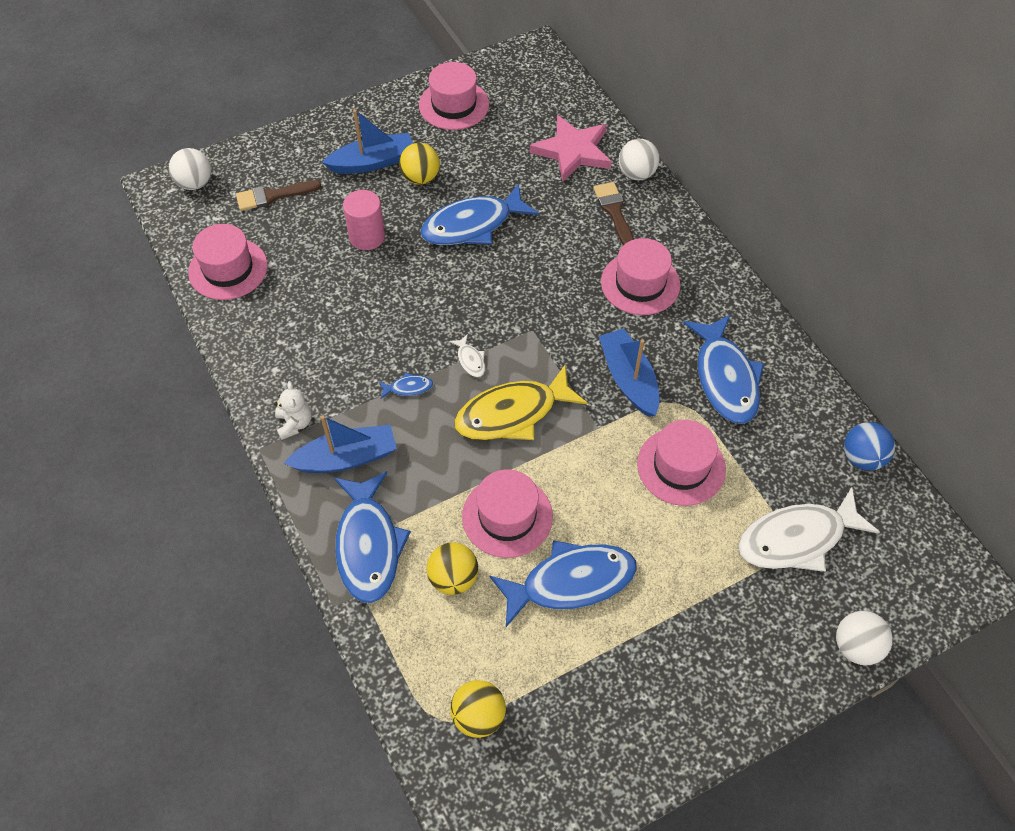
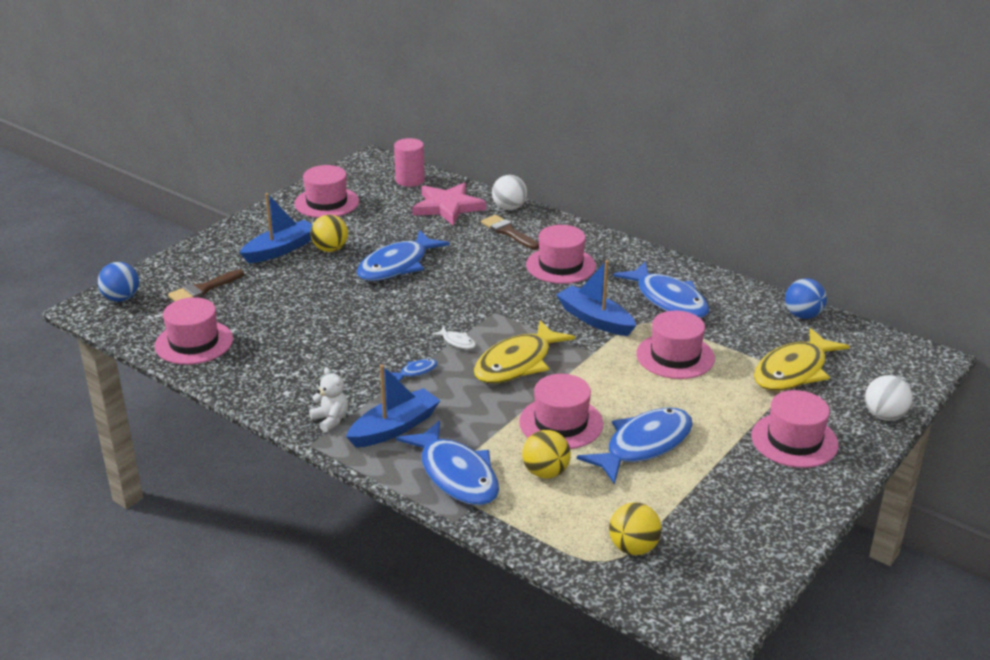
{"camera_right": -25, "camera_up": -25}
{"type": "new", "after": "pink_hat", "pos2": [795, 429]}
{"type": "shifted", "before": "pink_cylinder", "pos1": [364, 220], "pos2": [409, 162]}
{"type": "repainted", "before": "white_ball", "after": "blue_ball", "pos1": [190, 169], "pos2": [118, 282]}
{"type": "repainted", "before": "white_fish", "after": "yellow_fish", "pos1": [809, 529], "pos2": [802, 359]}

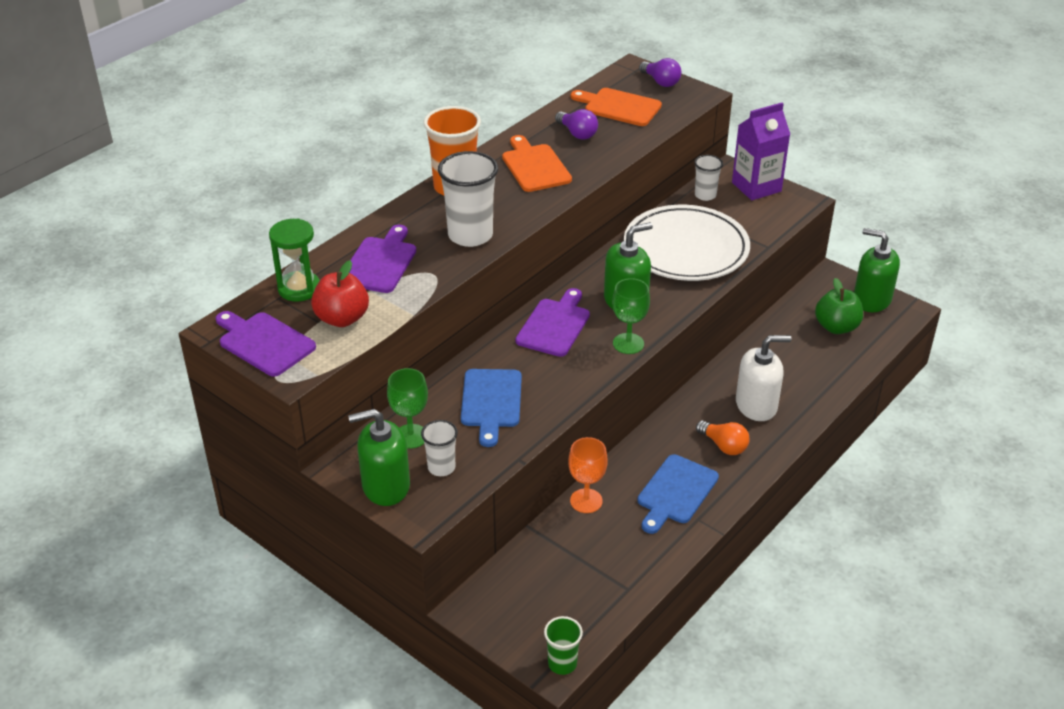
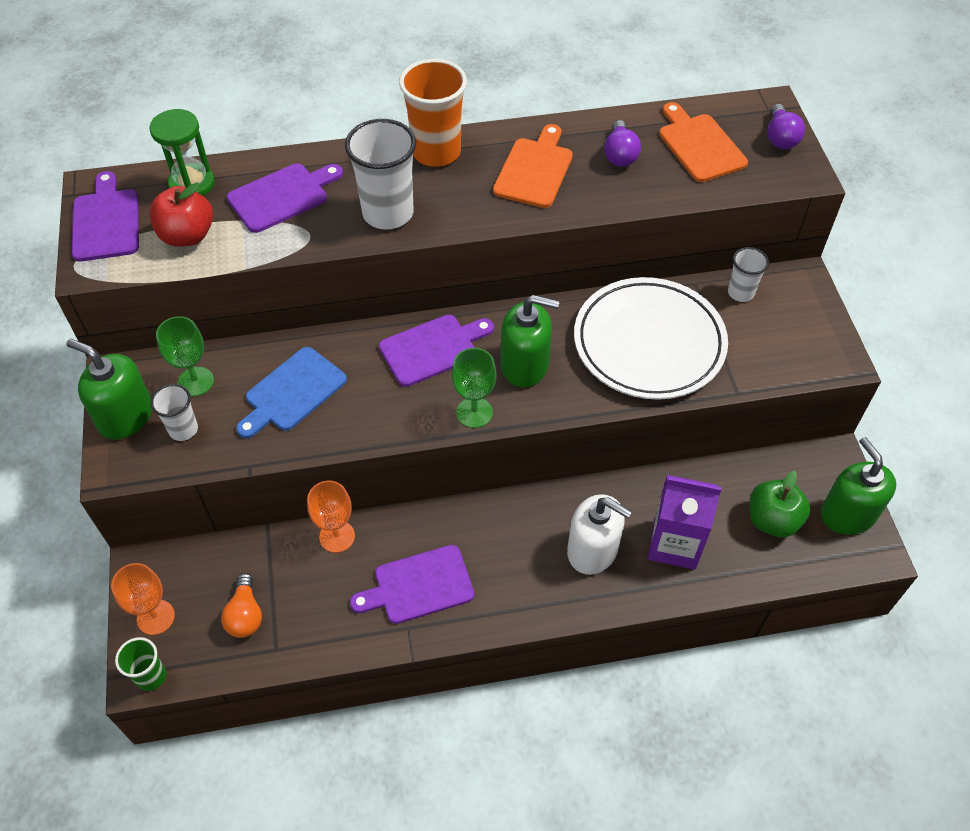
{"camera_right": 40, "camera_up": 15}
{"type": "new", "after": "orange_goblet", "pos2": [143, 599]}
{"type": "shifted", "before": "orange_light_bulb", "pos1": [722, 438], "pos2": [241, 605]}
{"type": "shifted", "before": "purple_carton", "pos1": [761, 151], "pos2": [685, 522]}
{"type": "repainted", "before": "blue_cutting_board", "after": "purple_cutting_board", "pos1": [678, 494], "pos2": [412, 584]}

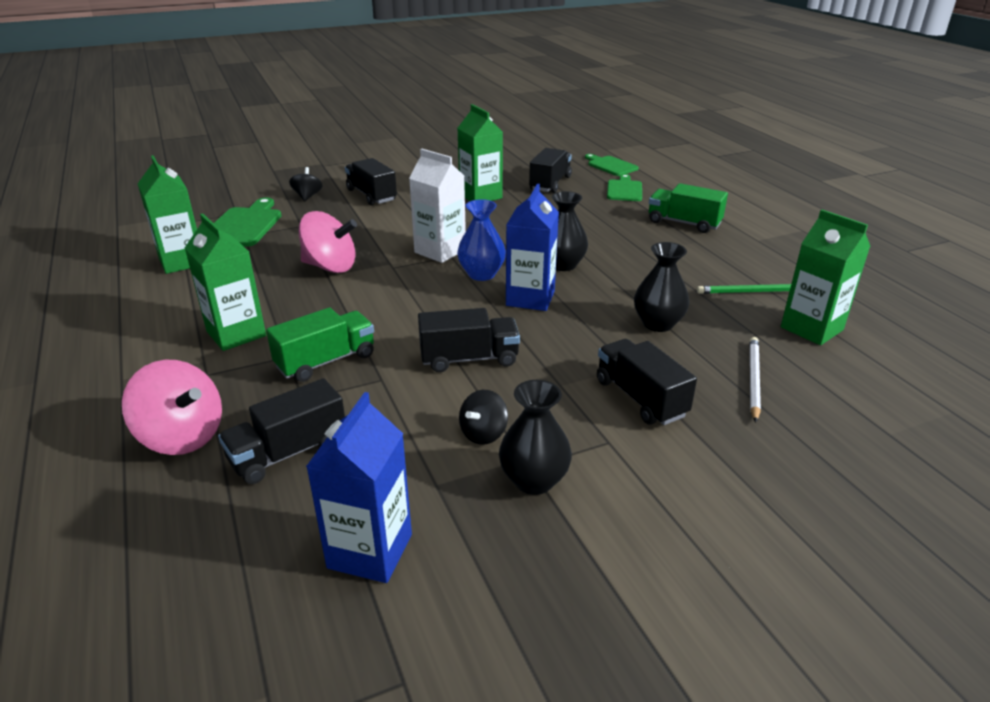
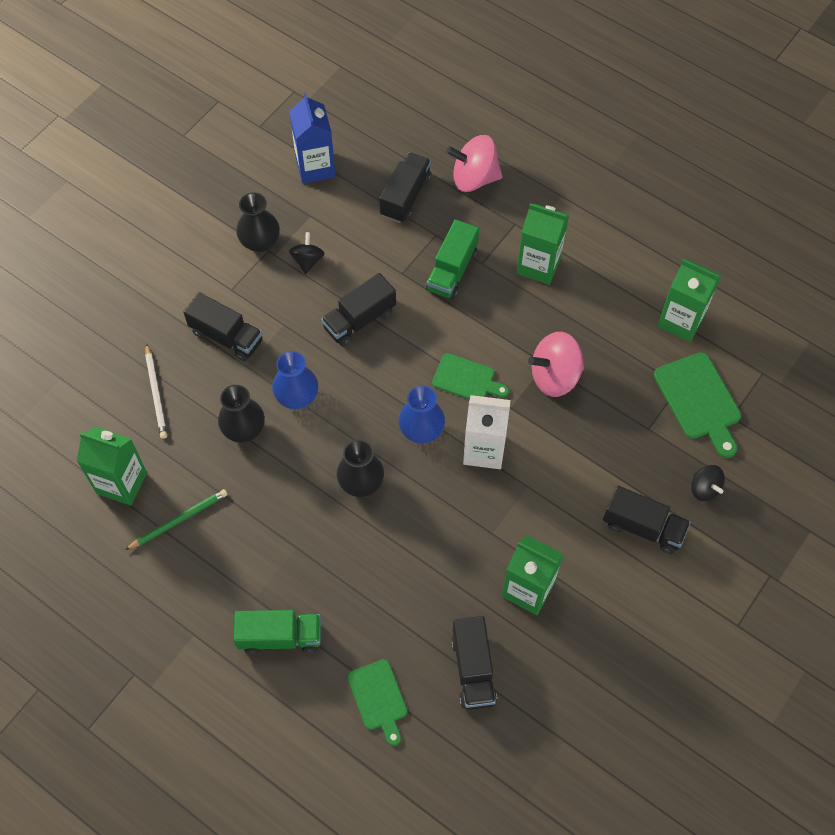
{"camera_right": 150, "camera_up": 30}
{"type": "gone", "before": "blue_carton", "pos1": [532, 247]}
{"type": "new", "after": "blue_vase", "pos2": [295, 380]}
{"type": "shifted", "before": "green_cutting_board", "pos1": [612, 165], "pos2": [470, 376]}

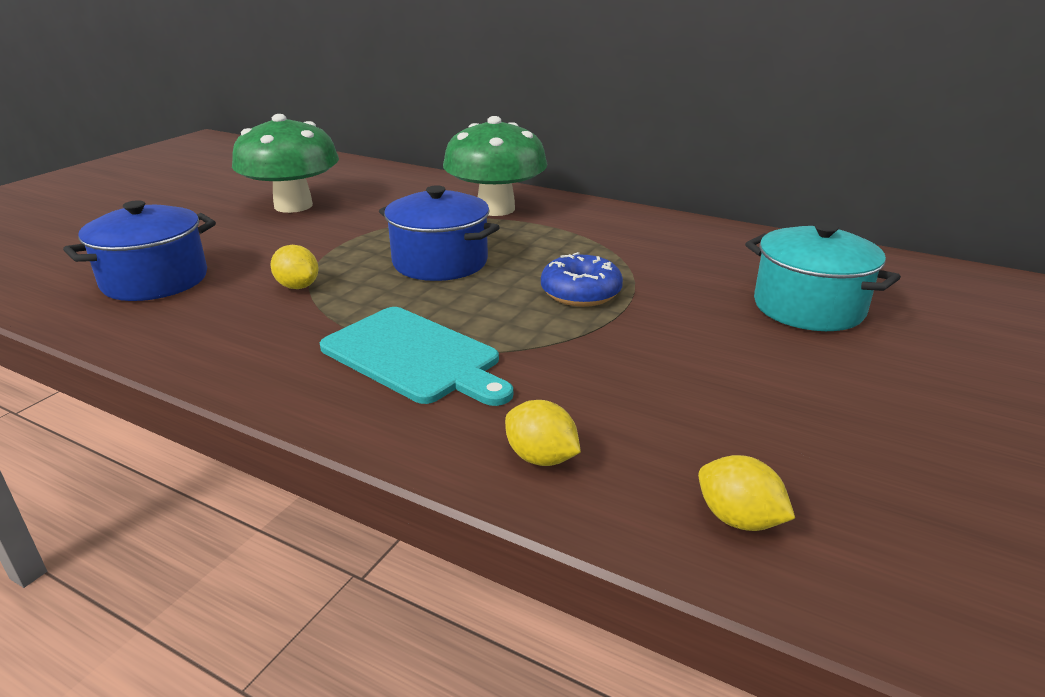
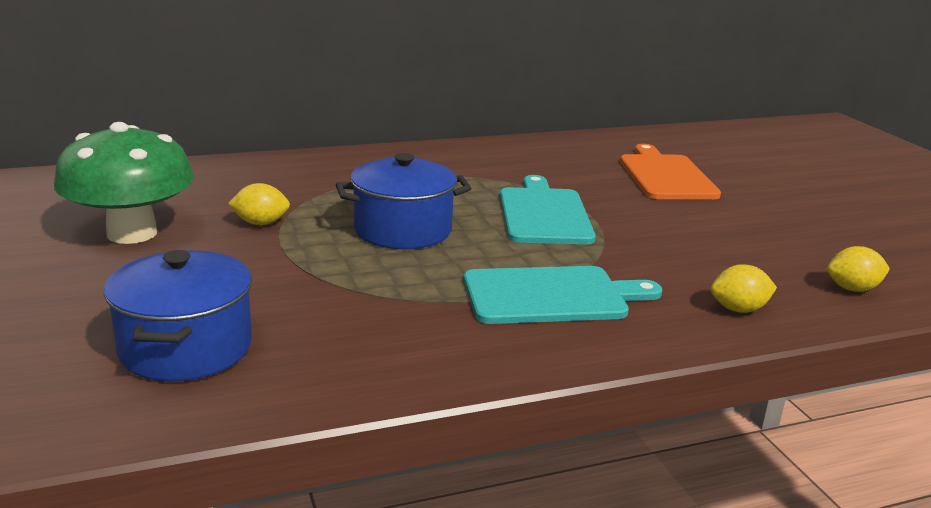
{"camera_right": -50, "camera_up": -5}
{"type": "gone", "before": "green_mushroom", "pos1": [495, 166]}
{"type": "shifted", "before": "yellow_lemon", "pos1": [294, 267], "pos2": [259, 204]}
{"type": "swapped", "before": "blue_donut", "after": "turquoise_cutting_board", "pos1": [582, 279], "pos2": [548, 209]}
{"type": "swapped", "before": "turquoise_pot", "after": "orange_cutting_board", "pos1": [823, 276], "pos2": [670, 171]}

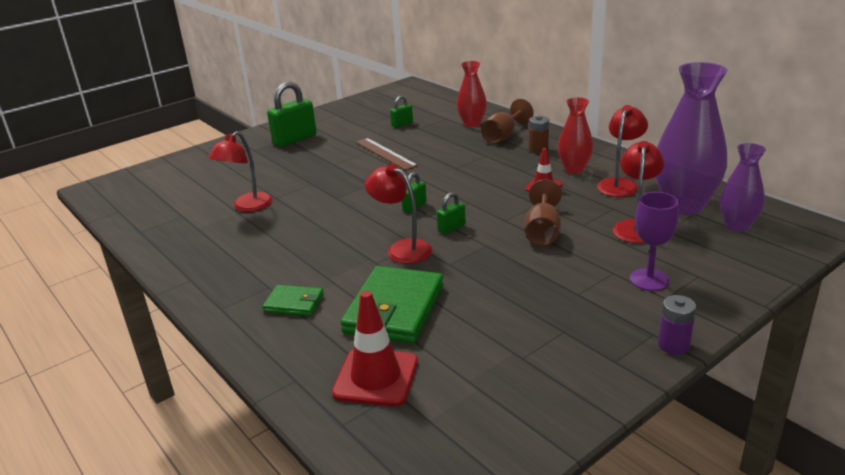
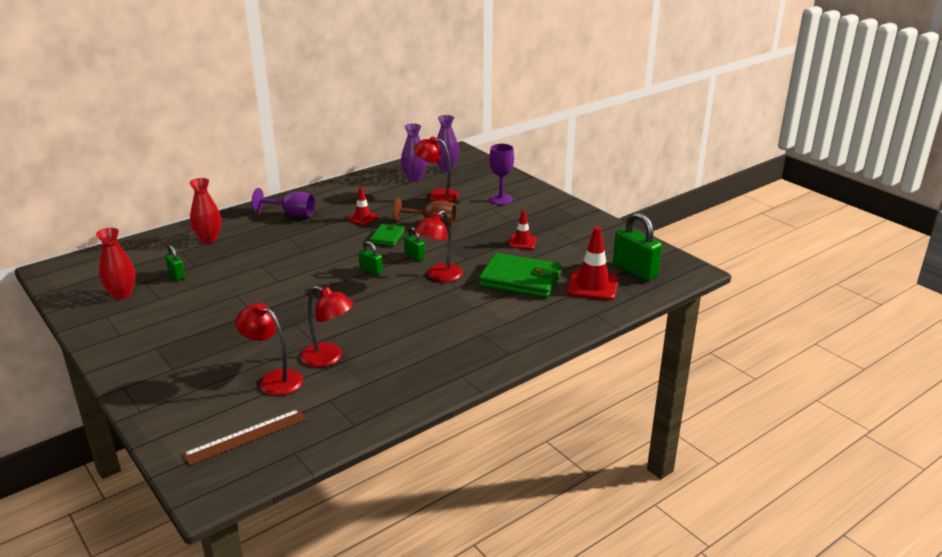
{"camera_right": -90, "camera_up": 0}
{"type": "gone", "before": "brown_goblet", "pos1": [507, 121]}
{"type": "gone", "before": "purple_battery", "pos1": [677, 325]}
{"type": "new", "after": "red_traffic_cone", "pos2": [522, 229]}
{"type": "shifted", "before": "green_wallet", "pos1": [293, 300], "pos2": [387, 234]}
{"type": "shifted", "before": "green_padlock", "pos1": [292, 114], "pos2": [637, 246]}
{"type": "shifted", "before": "brown_ruler", "pos1": [387, 154], "pos2": [244, 437]}
{"type": "shifted", "before": "red_vase", "pos1": [575, 135], "pos2": [115, 263]}
{"type": "shifted", "before": "red_lamp", "pos1": [622, 151], "pos2": [269, 349]}
{"type": "swapped", "before": "brown_battery", "after": "purple_goblet", "pos1": [539, 135], "pos2": [283, 202]}
{"type": "scaled", "before": "purple_vase", "pos1": [691, 138], "pos2": [414, 152], "scale": 0.57}

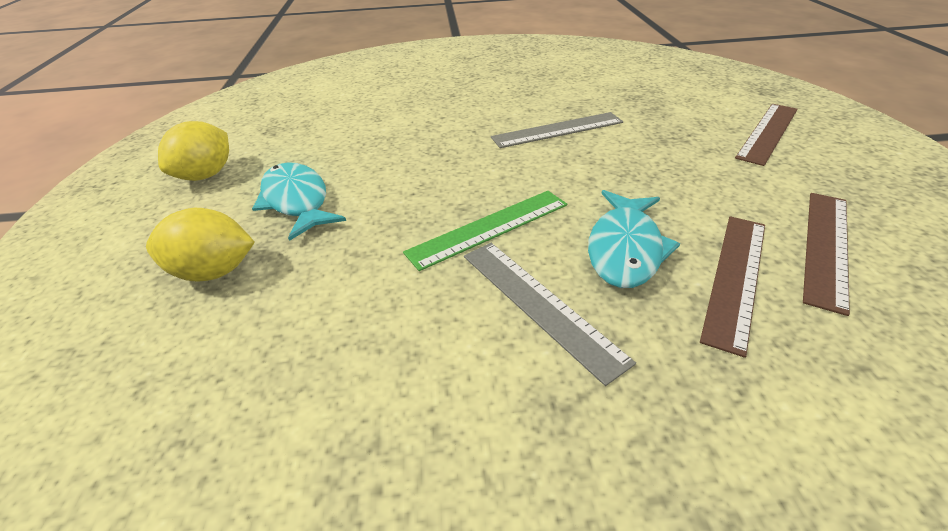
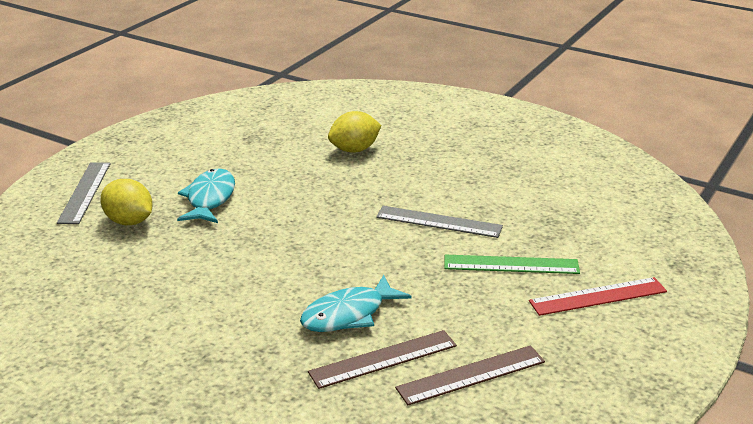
{"camera_right": 35, "camera_up": -10}
{"type": "shifted", "before": "yellow_lemon", "pos1": [193, 151], "pos2": [354, 131]}
{"type": "shifted", "before": "green_ruler", "pos1": [485, 231], "pos2": [512, 264]}
{"type": "shifted", "before": "grey_ruler", "pos1": [550, 314], "pos2": [84, 193]}
{"type": "repainted", "before": "brown_ruler", "after": "red_ruler", "pos1": [766, 135], "pos2": [598, 296]}

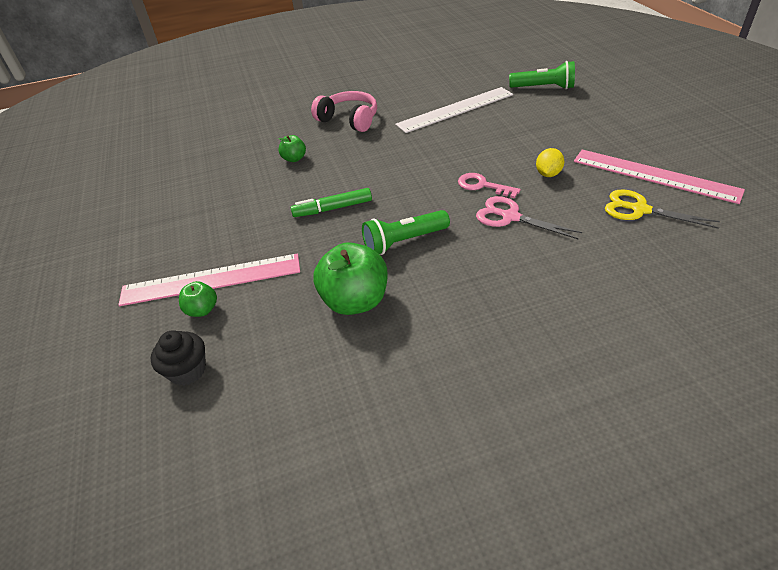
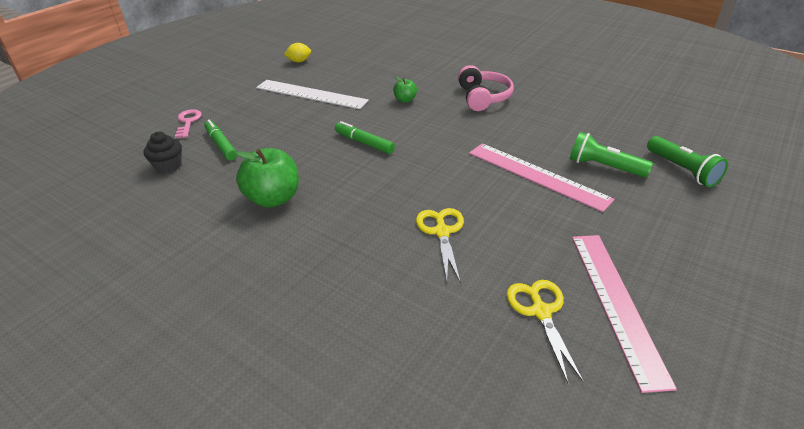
{"camera_right": 50, "camera_up": -5}
{"type": "shifted", "before": "pink_ruler", "pos1": [209, 279], "pos2": [542, 177]}
{"type": "shifted", "before": "green_flashlight", "pos1": [406, 232], "pos2": [611, 155]}
{"type": "shifted", "before": "white_ruler", "pos1": [454, 110], "pos2": [312, 94]}
{"type": "shifted", "before": "pink_key", "pos1": [489, 186], "pos2": [188, 123]}
{"type": "shifted", "before": "yellow_lemon", "pos1": [550, 162], "pos2": [297, 52]}
{"type": "swapped", "before": "green_apple", "after": "green_marker", "pos1": [198, 299], "pos2": [220, 140]}
{"type": "repainted", "before": "pink_scissors", "after": "yellow_scissors", "pos1": [529, 217], "pos2": [440, 246]}

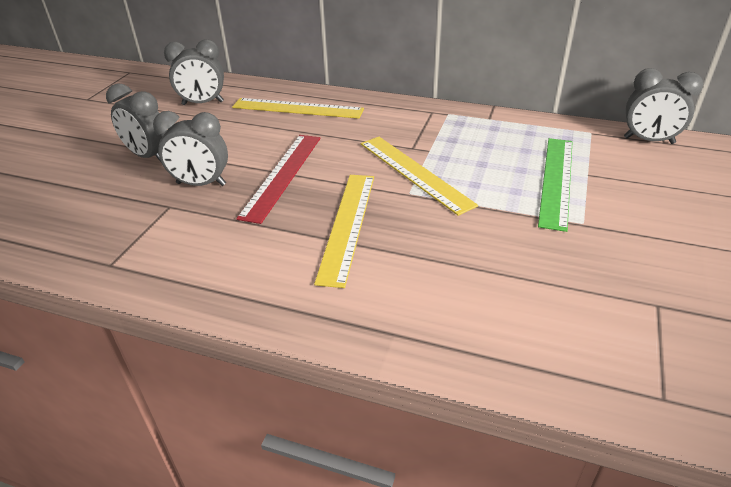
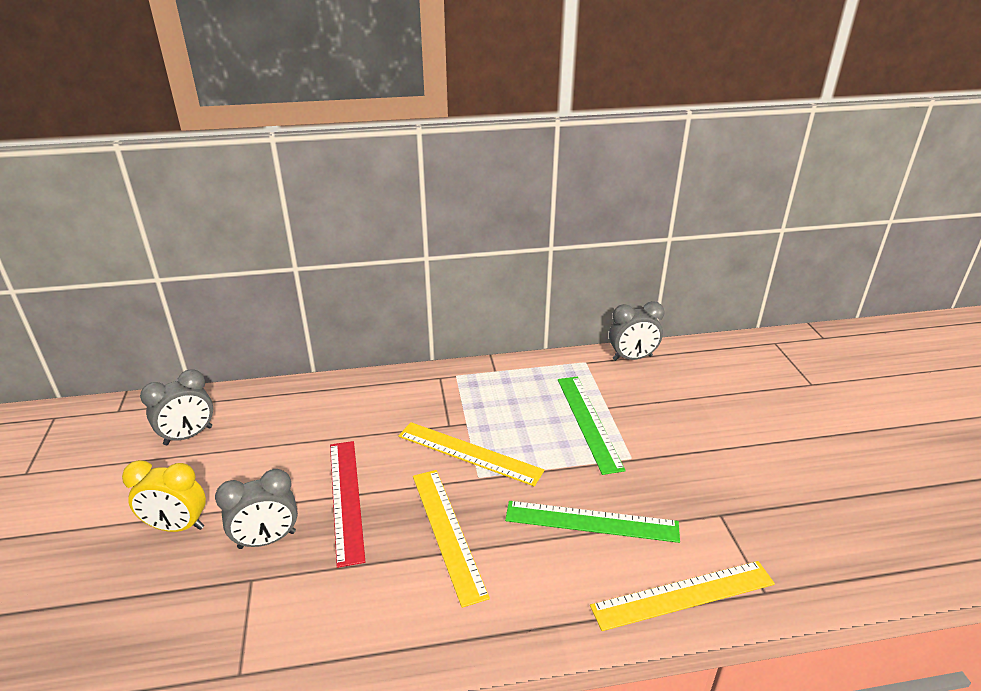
{"camera_right": -30, "camera_up": -5}
{"type": "new", "after": "green_ruler", "pos2": [592, 522]}
{"type": "shifted", "before": "yellow_ruler", "pos1": [298, 108], "pos2": [682, 596]}
{"type": "repainted", "before": "grey_clock", "after": "yellow_clock", "pos1": [136, 122], "pos2": [164, 496]}

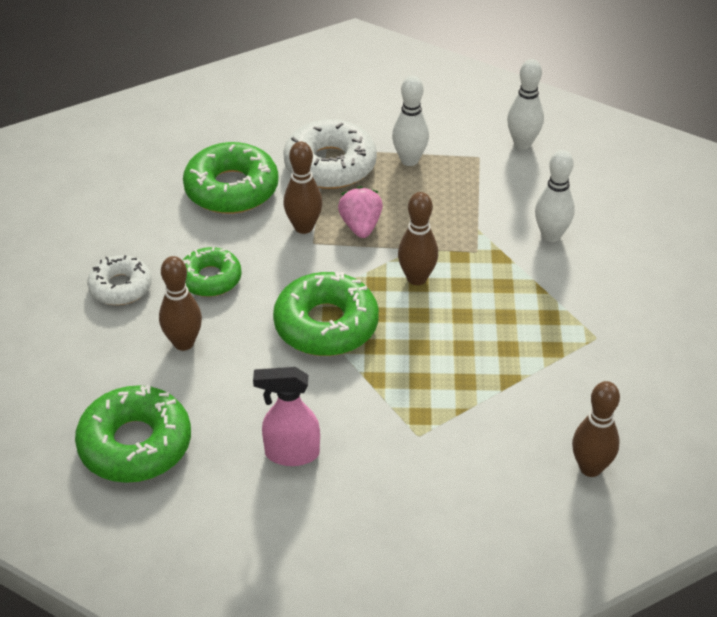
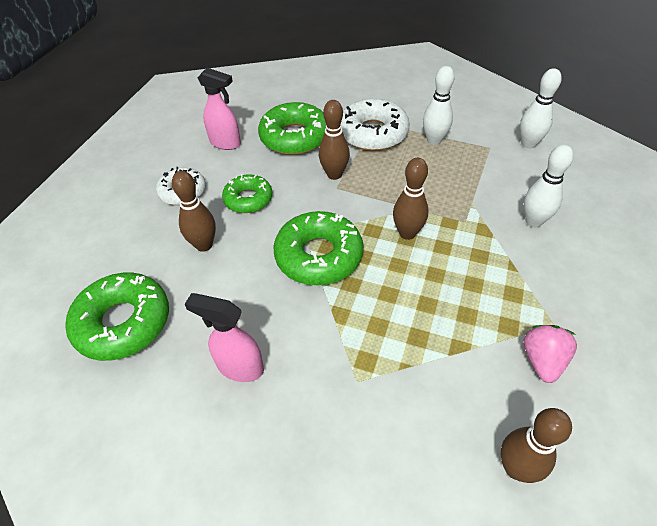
{"camera_right": 20, "camera_up": 5}
{"type": "new", "after": "pink_spray_bottle", "pos2": [219, 109]}
{"type": "shifted", "before": "pink_strawberry", "pos1": [360, 212], "pos2": [550, 354]}

